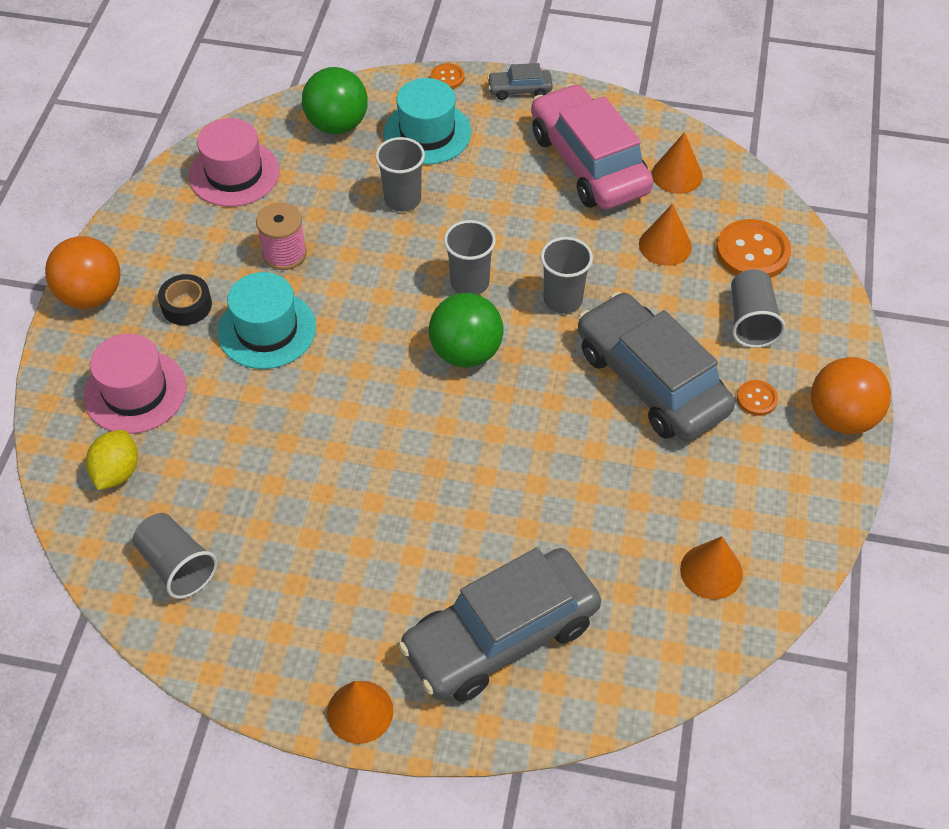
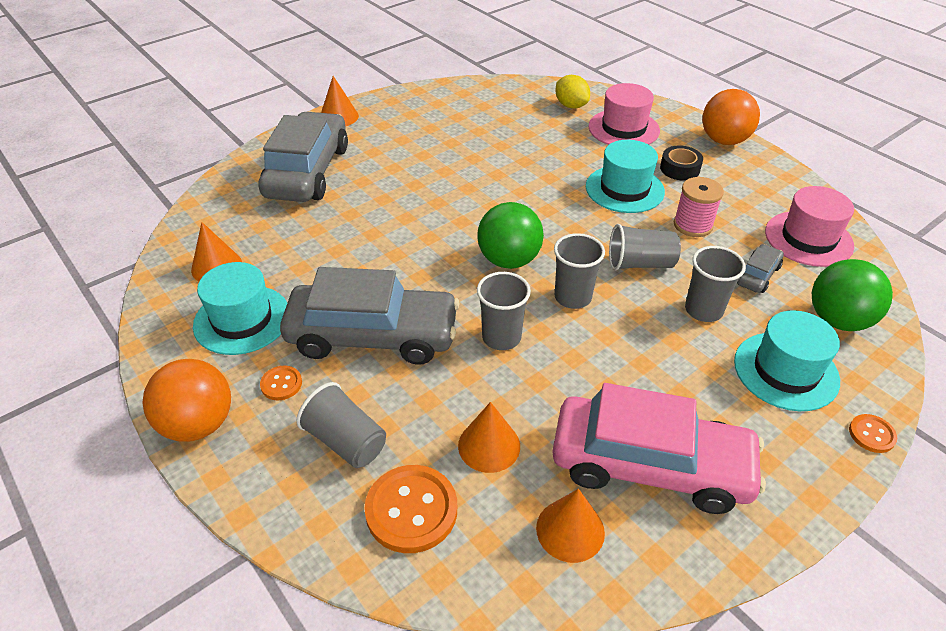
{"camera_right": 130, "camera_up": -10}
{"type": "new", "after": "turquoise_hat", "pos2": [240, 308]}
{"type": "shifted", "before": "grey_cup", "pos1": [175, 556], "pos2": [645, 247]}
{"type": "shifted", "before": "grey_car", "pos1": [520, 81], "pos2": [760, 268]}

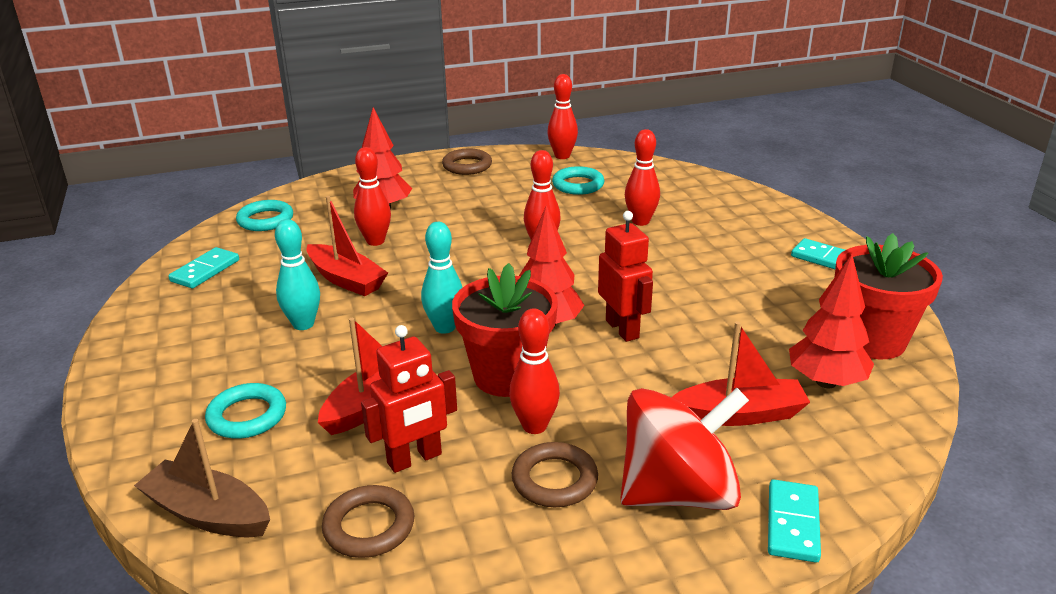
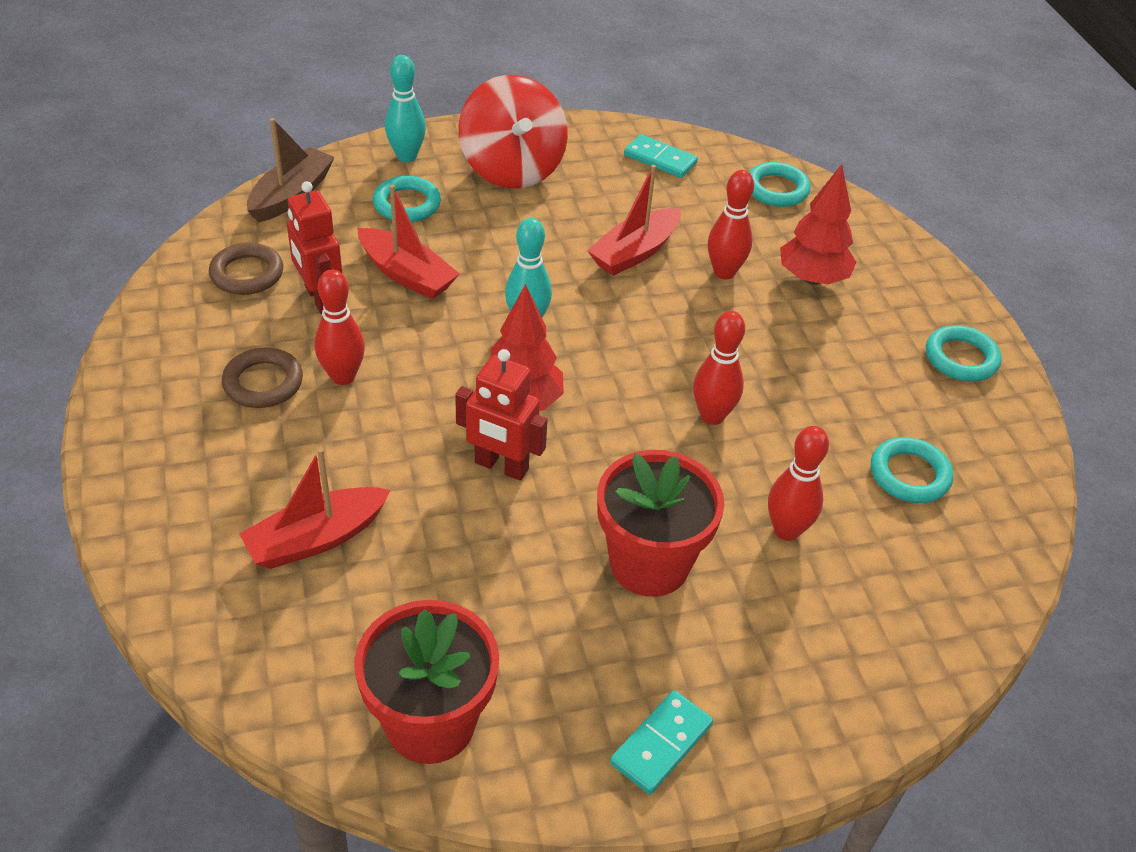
{"camera_right": 90, "camera_up": 15}
{"type": "gone", "before": "red_bowling_pin", "pos1": [562, 116]}
{"type": "gone", "before": "turquoise_domino", "pos1": [794, 521]}
{"type": "gone", "before": "red_tree", "pos1": [831, 321]}
{"type": "shifted", "before": "turquoise_bowling_pin", "pos1": [297, 274], "pos2": [405, 108]}
{"type": "shifted", "before": "red_flower_pot", "pos1": [505, 330], "pos2": [661, 523]}
{"type": "shifted", "before": "red_spinning_top", "pos1": [684, 449], "pos2": [513, 131]}
{"type": "repainted", "before": "brown_ring", "after": "turquoise_ring", "pos1": [467, 162], "pos2": [964, 353]}
{"type": "rotated", "before": "red_robot", "pos1": [625, 276], "pos2": [501, 415], "turn": 45}
{"type": "rotated", "before": "red_boat", "pos1": [740, 373], "pos2": [315, 508], "turn": 60}

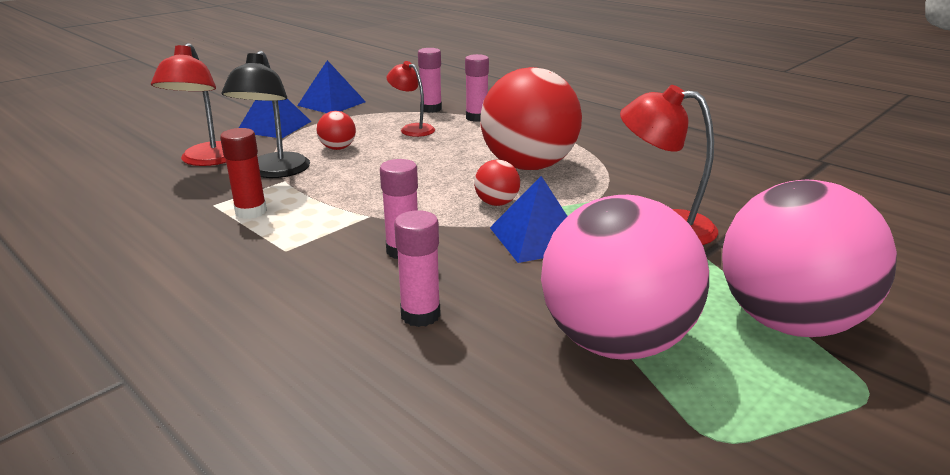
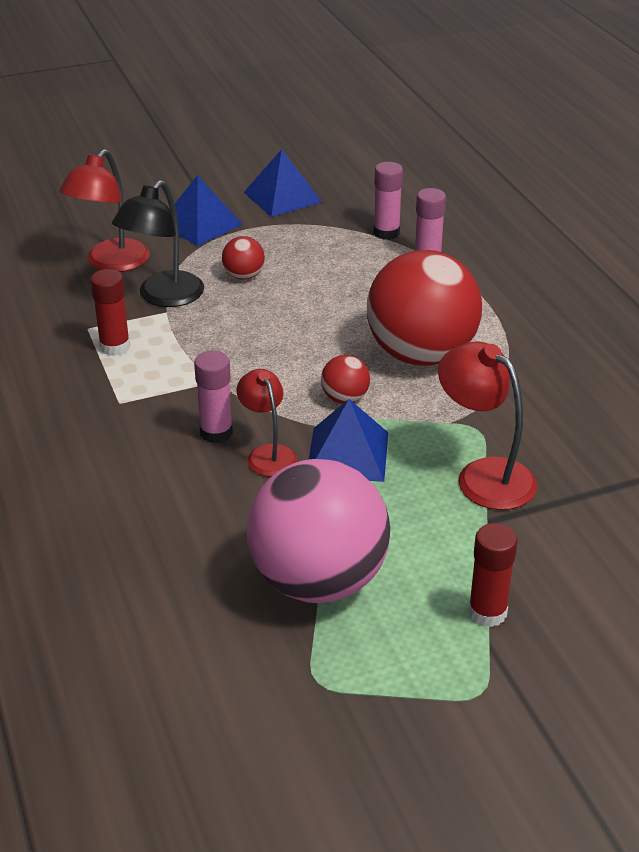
{"camera_right": 25, "camera_up": 10}
{"type": "gone", "before": "pink_glue_stick", "pos1": [417, 268]}
{"type": "shifted", "before": "red_lamp", "pos1": [410, 99], "pos2": [267, 423]}
{"type": "swapped", "before": "pink_ball", "after": "red_glue_stick", "pos1": [809, 258], "pos2": [493, 575]}

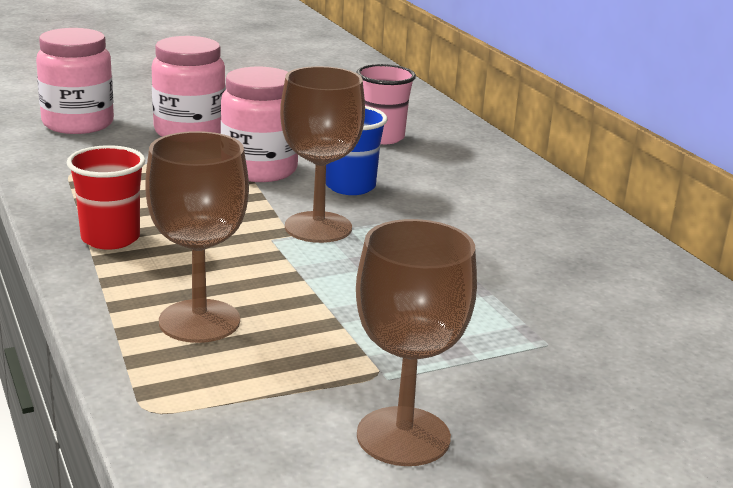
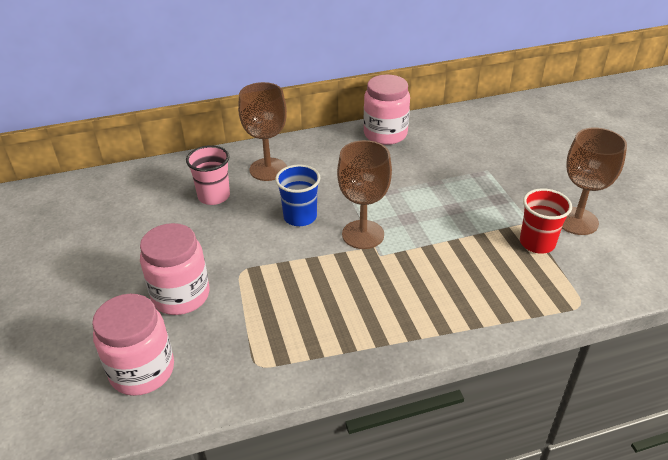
{"camera_right": -80, "camera_up": 15}
{"type": "shifted", "before": "red_cup", "pos1": [105, 197], "pos2": [546, 221]}
{"type": "shifted", "before": "brown_goblet", "pos1": [197, 237], "pos2": [262, 131]}
{"type": "shifted", "before": "pink_jar", "pos1": [259, 124], "pos2": [386, 110]}

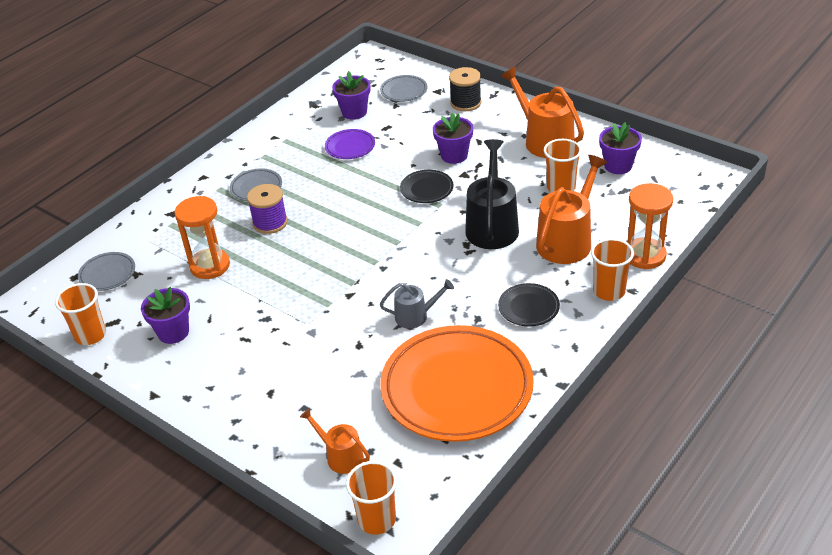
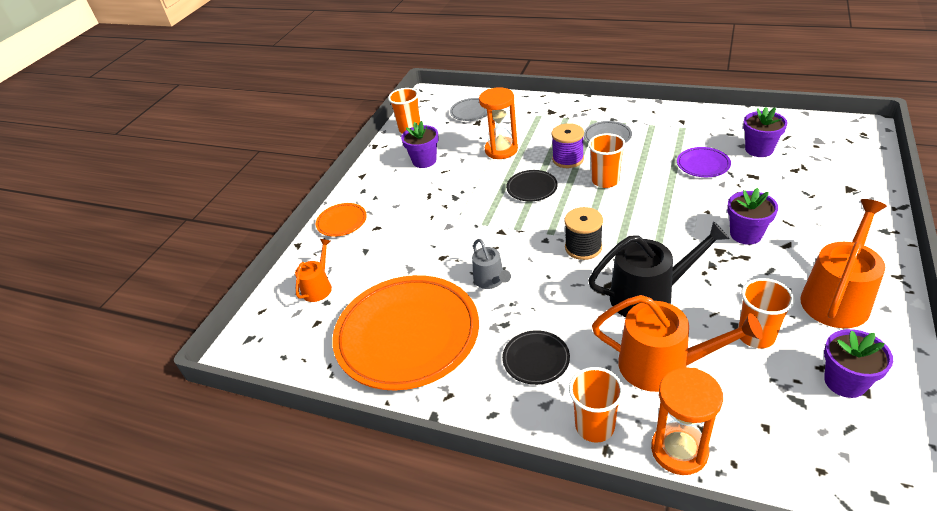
{"camera_right": 75, "camera_up": 0}
{"type": "gone", "before": "grey_plate", "pos1": [403, 88]}
{"type": "new", "after": "orange_plate", "pos2": [341, 220]}
{"type": "shifted", "before": "orange_cup", "pos1": [371, 498], "pos2": [607, 160]}
{"type": "shifted", "before": "black_plate", "pos1": [426, 186], "pos2": [532, 185]}
{"type": "shifted", "before": "black_spool", "pos1": [465, 89], "pos2": [583, 233]}

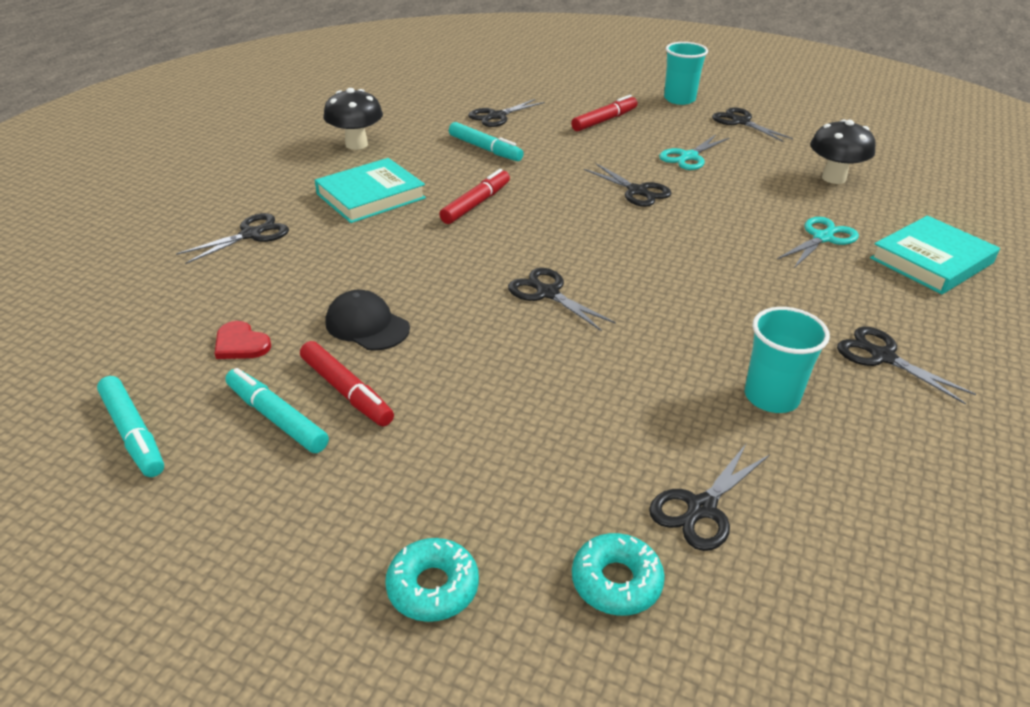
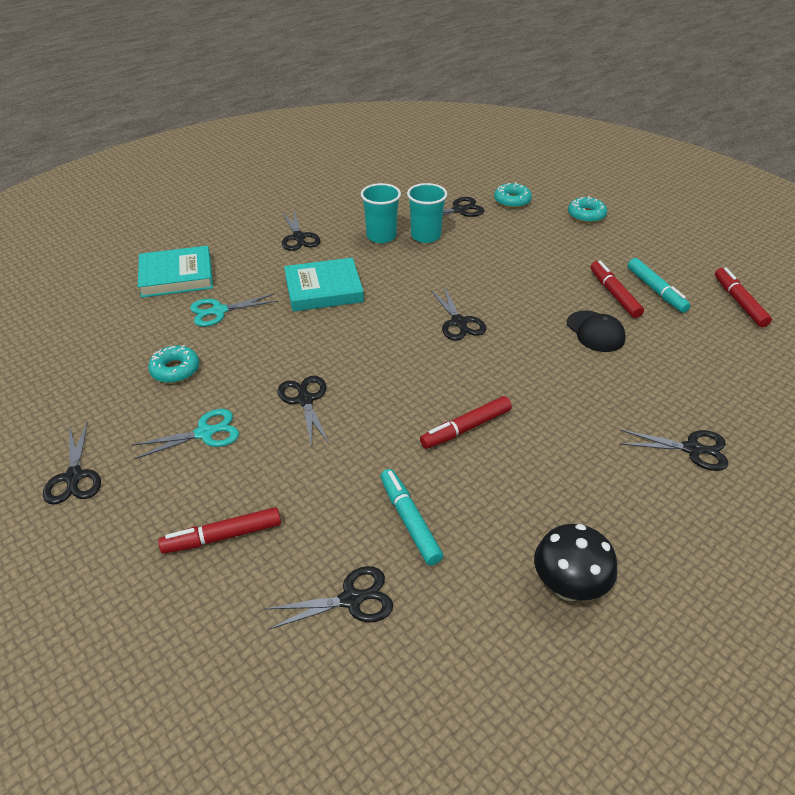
{"camera_right": -155, "camera_up": 5}
{"type": "gone", "before": "red_heart", "pos1": [242, 340]}
{"type": "gone", "before": "black_mushroom", "pos1": [843, 152]}
{"type": "new", "after": "turquoise_donut", "pos2": [173, 364]}
{"type": "shifted", "before": "turquoise_book", "pos1": [370, 190], "pos2": [324, 285]}
{"type": "shifted", "before": "turquoise_cup", "pos1": [686, 73], "pos2": [427, 213]}
{"type": "repainted", "before": "turquoise_marker", "after": "red_marker", "pos1": [130, 426], "pos2": [743, 297]}
{"type": "rotated", "before": "black_scissors", "pos1": [232, 238], "pos2": [674, 450], "turn": -150}

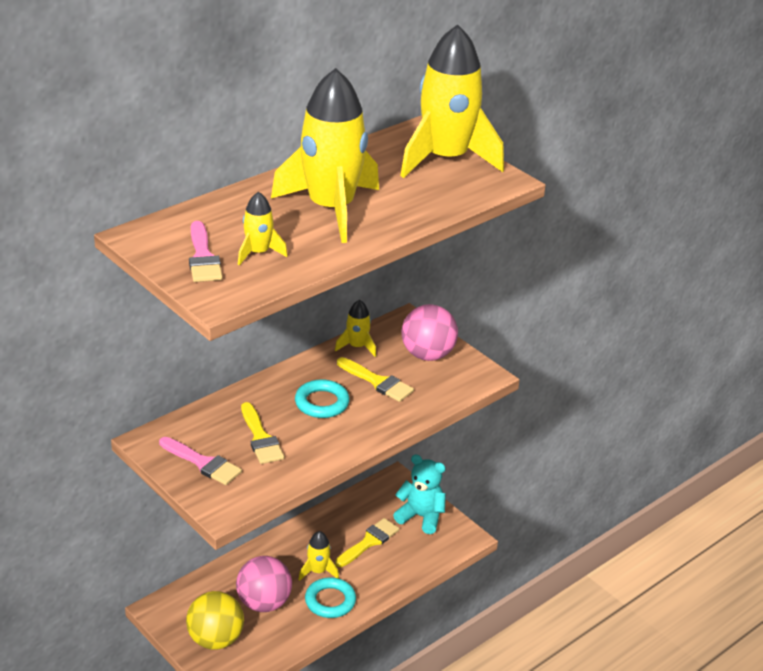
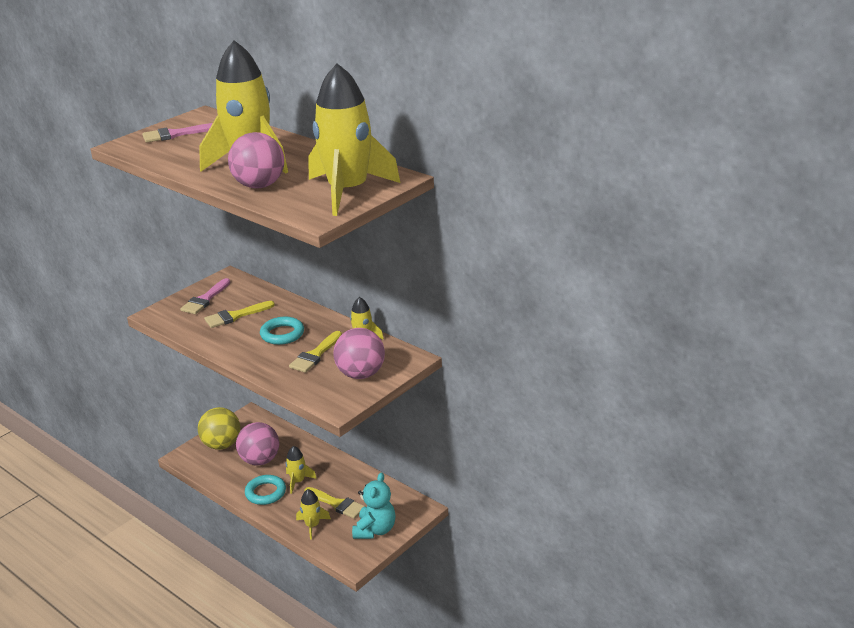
{"camera_right": 85, "camera_up": -5}
{"type": "new", "after": "pink_ball", "pos2": [256, 160]}
{"type": "shifted", "before": "yellow_rocket", "pos1": [263, 229], "pos2": [313, 514]}

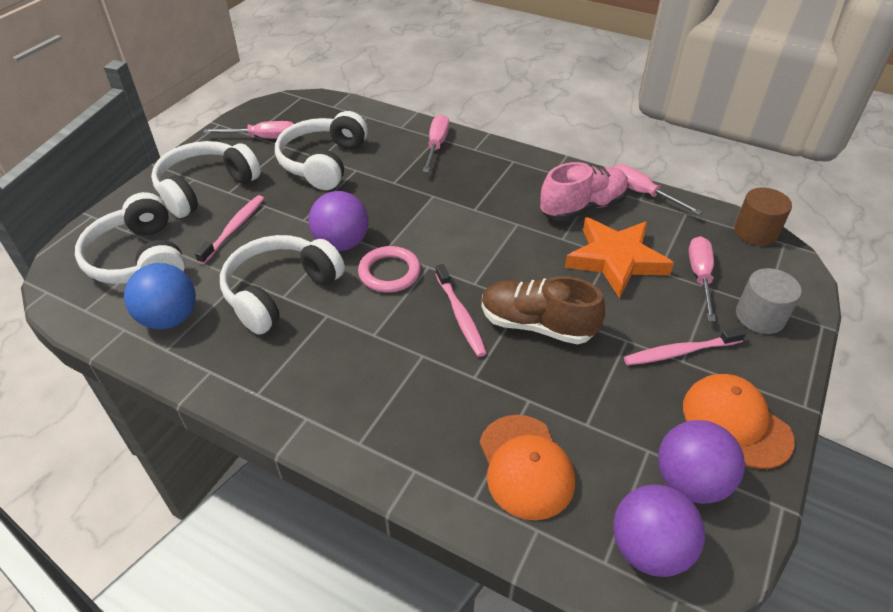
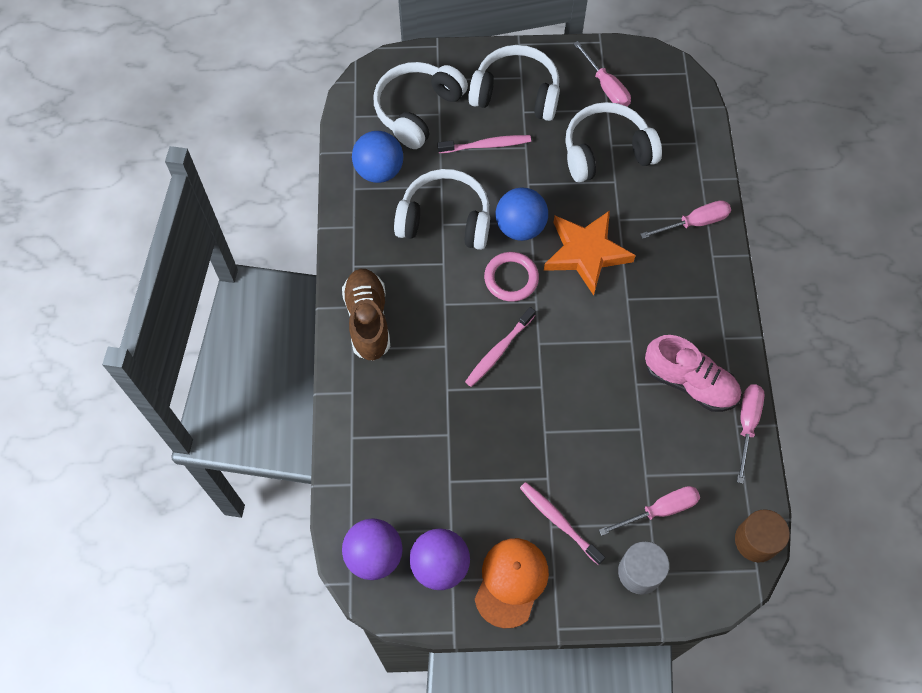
{"camera_right": 60, "camera_up": 20}
{"type": "gone", "before": "orange_cap", "pos1": [527, 467]}
{"type": "shifted", "before": "brown_shoe", "pos1": [543, 310], "pos2": [366, 315]}
{"type": "shifted", "before": "orange_star", "pos1": [619, 258], "pos2": [590, 253]}
{"type": "repainted", "before": "purple_ball", "after": "blue_ball", "pos1": [338, 221], "pos2": [522, 214]}

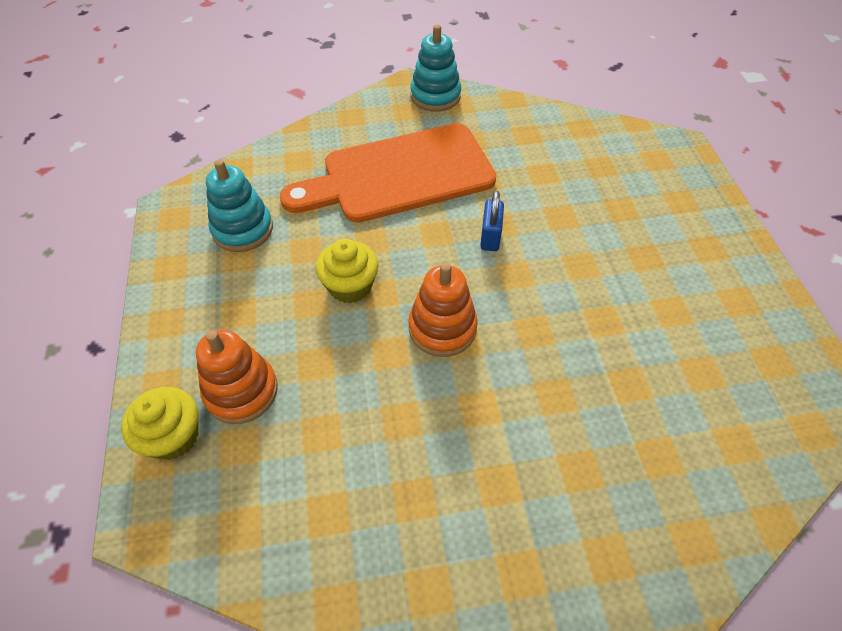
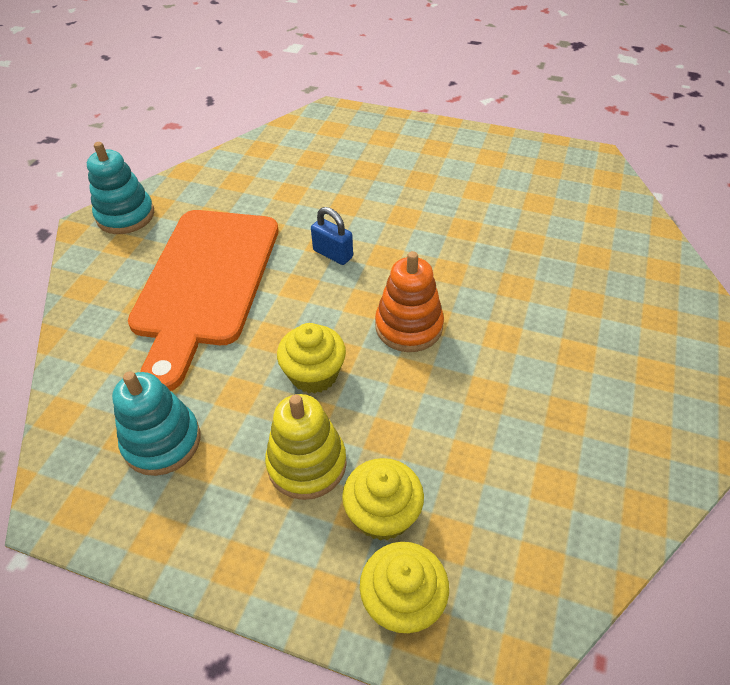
{"camera_right": -60, "camera_up": -5}
{"type": "new", "after": "yellow_stacking_toy", "pos2": [306, 447]}
{"type": "swapped", "before": "orange_stacking_toy", "after": "yellow_cupcake", "pos1": [237, 376], "pos2": [383, 499]}

